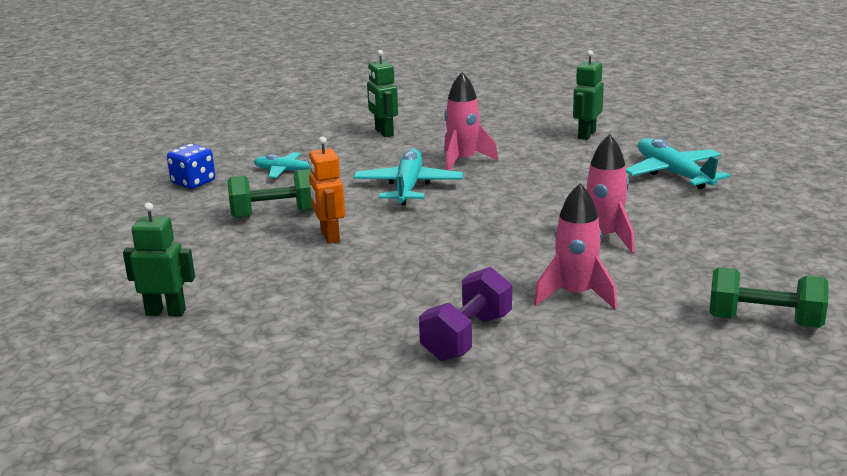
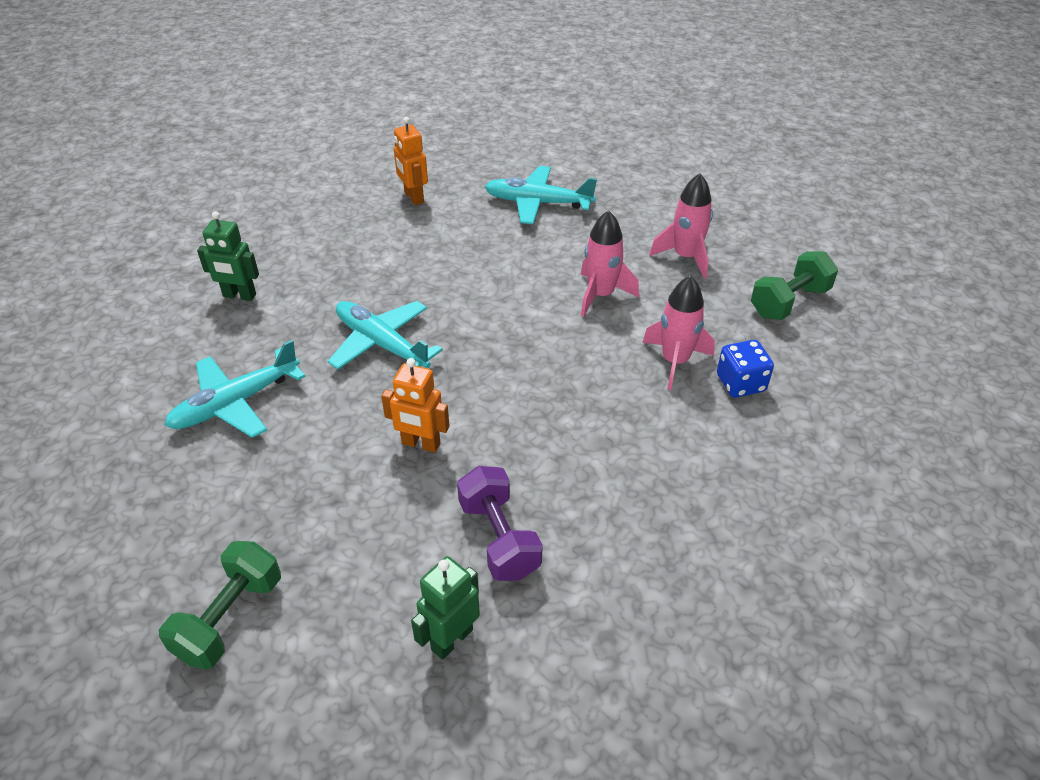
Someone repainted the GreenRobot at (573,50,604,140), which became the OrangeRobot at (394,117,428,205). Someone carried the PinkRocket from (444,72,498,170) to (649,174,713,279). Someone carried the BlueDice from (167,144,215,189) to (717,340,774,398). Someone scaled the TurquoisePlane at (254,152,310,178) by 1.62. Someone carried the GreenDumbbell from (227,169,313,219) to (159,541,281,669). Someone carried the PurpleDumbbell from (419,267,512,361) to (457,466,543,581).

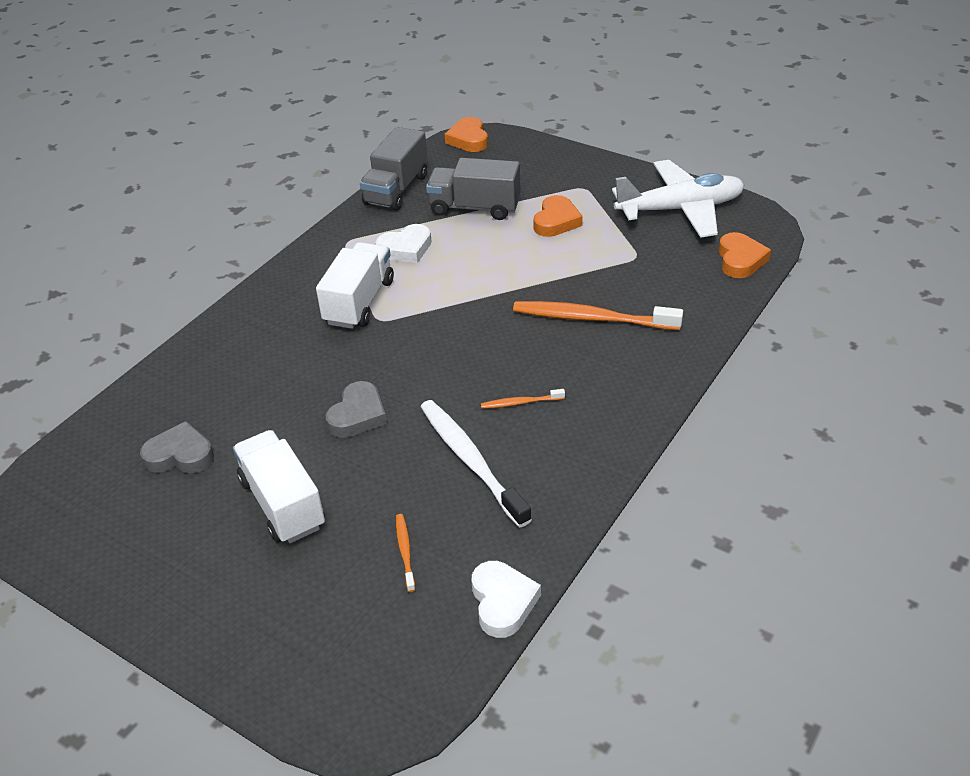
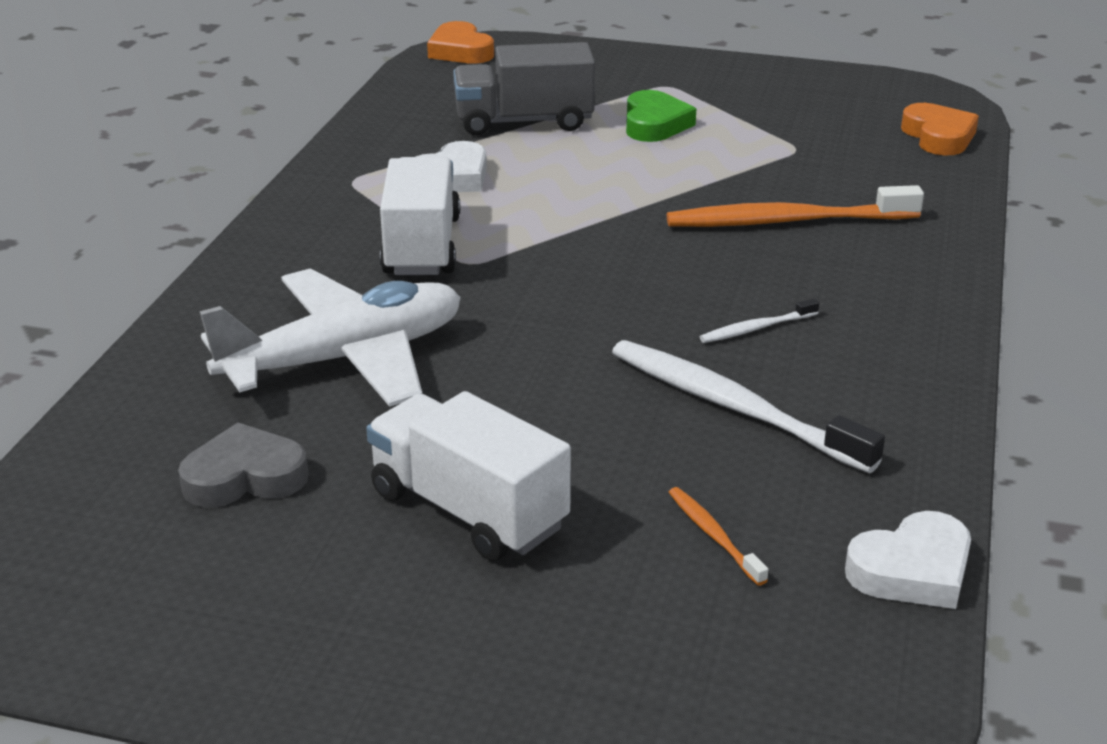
Someone took away the GreyTruck at (360,127,428,211). Someone carried the WhitePlane from (612,160,745,238) to (199,268,461,407). Someone repainted the OrangeHeart at (533,195,583,237), which became the GreenHeart at (626,90,696,142). Someone took away the GreyHeart at (326,381,387,438). Someone repainted the OrangeToothbrush at (481,389,565,409), which became the WhiteToothbrush at (700,298,819,343). Someone rotated the WhiteHeart at (471,561,541,638) by 90 degrees clockwise.

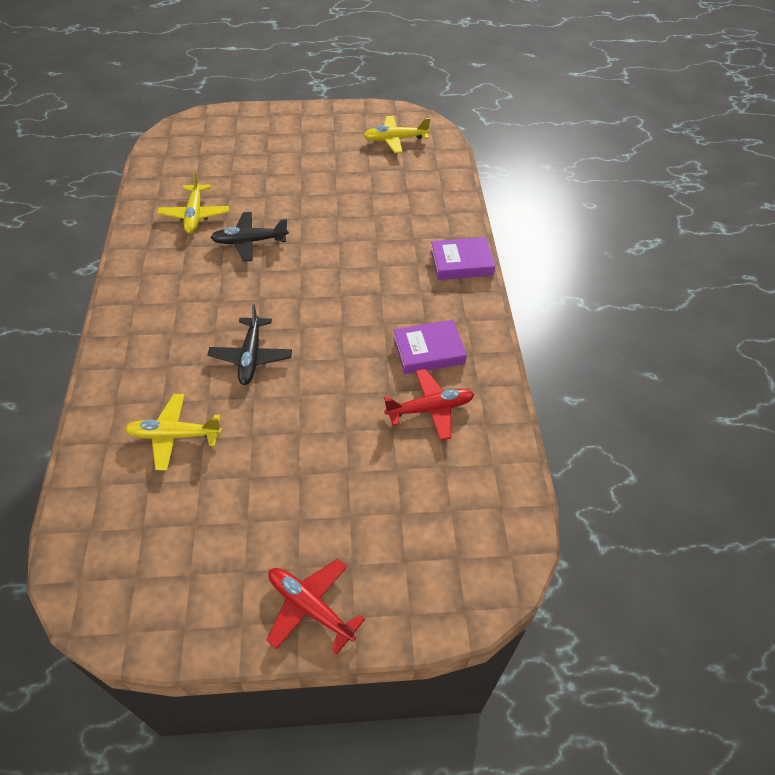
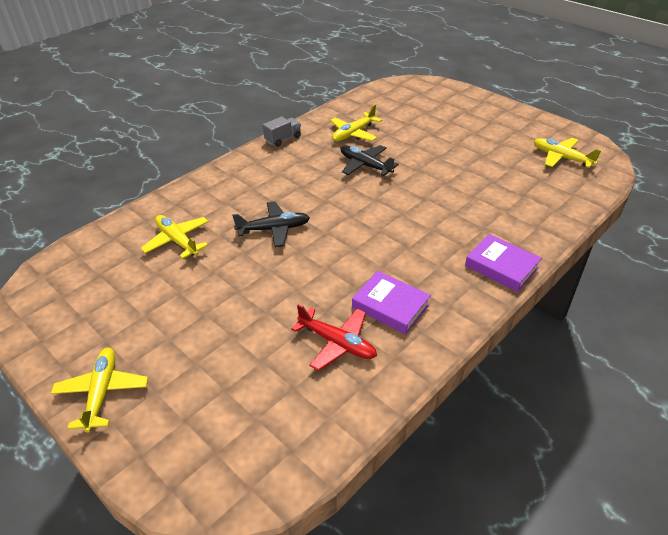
Someone rotated the BlackPlane at (208,304,292,385) by 150 degrees counterclockwise. Someone repainted the RedPlane at (266,559,365,654), which became the YellowPlane at (51,347,148,433). Someone put down the GreyTruck at (263,116,301,147).

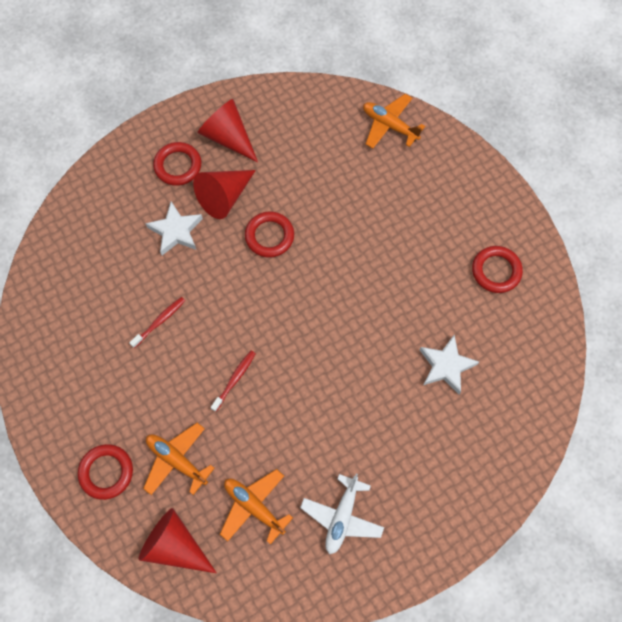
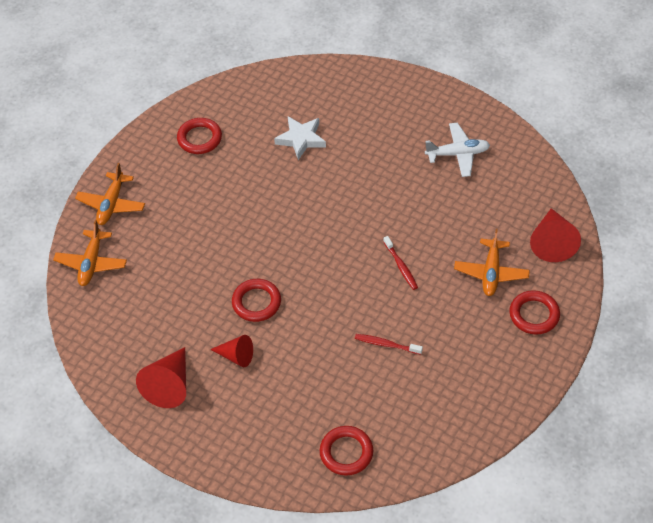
Someone carried the RedRing from (153,142,201,186) to (320,426,373,476). Someone scaled the RedCone at (193,170,256,219) by 0.62. Someone took away the WhiteStar at (145,202,203,255). Someone rotated the RedToothbrush at (211,351,256,412) by 120 degrees counterclockwise. Someone carried the OrangePlane from (220,469,293,545) to (75,163,145,225).

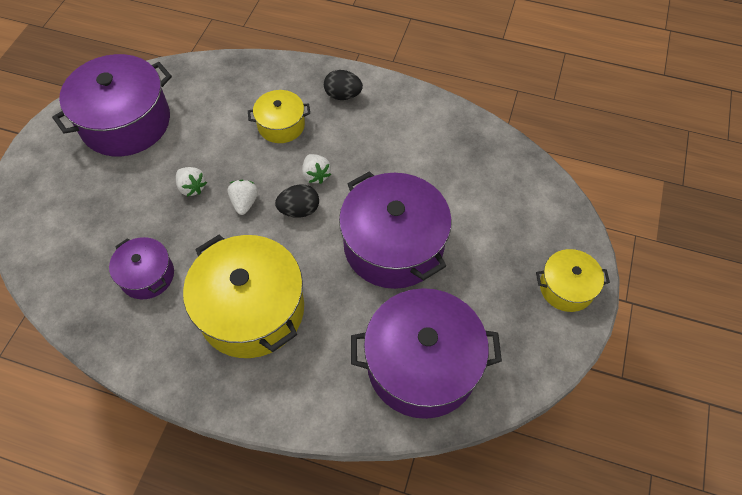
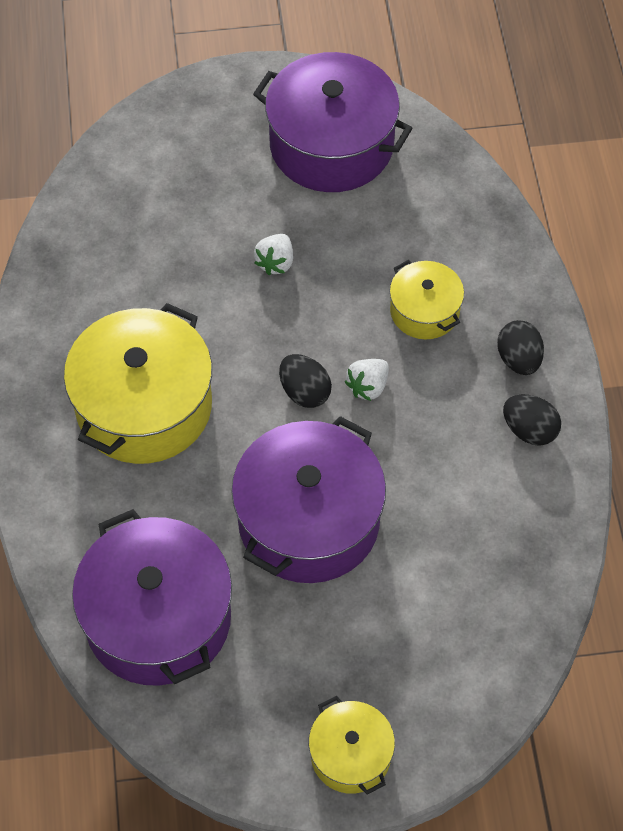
Someone took away the WhiteStrawberry at (228,180,258,215). Someone took away the PurplePot at (109,237,174,299). Someone put down the BlackEgg at (503,395,561,446).

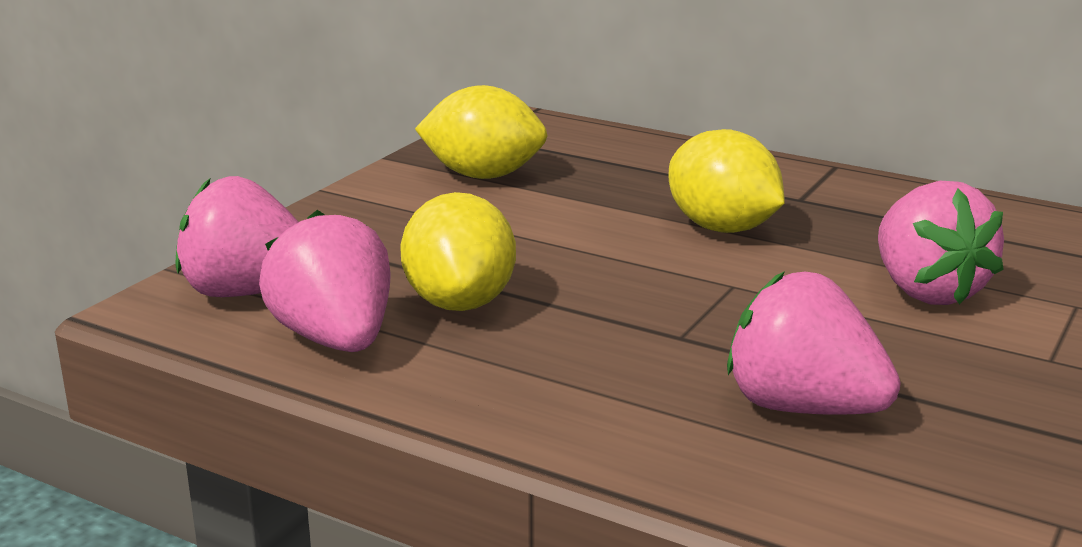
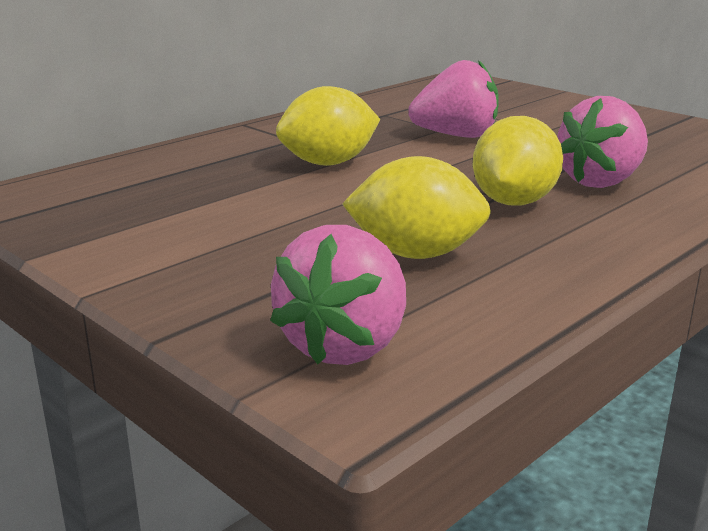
Someone carried the YellowLemon from (415,85,548,179) to (473,116,563,205). Someone took away the PinkStrawberry at (259,210,390,352).

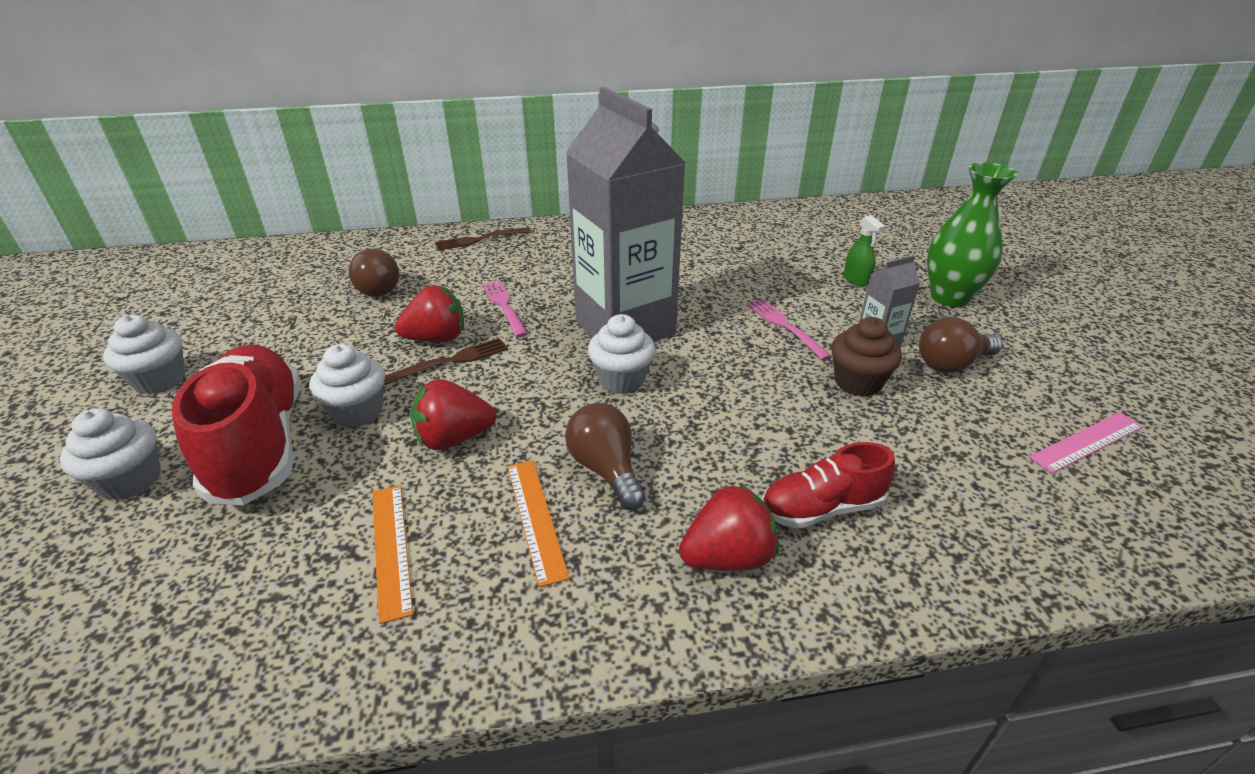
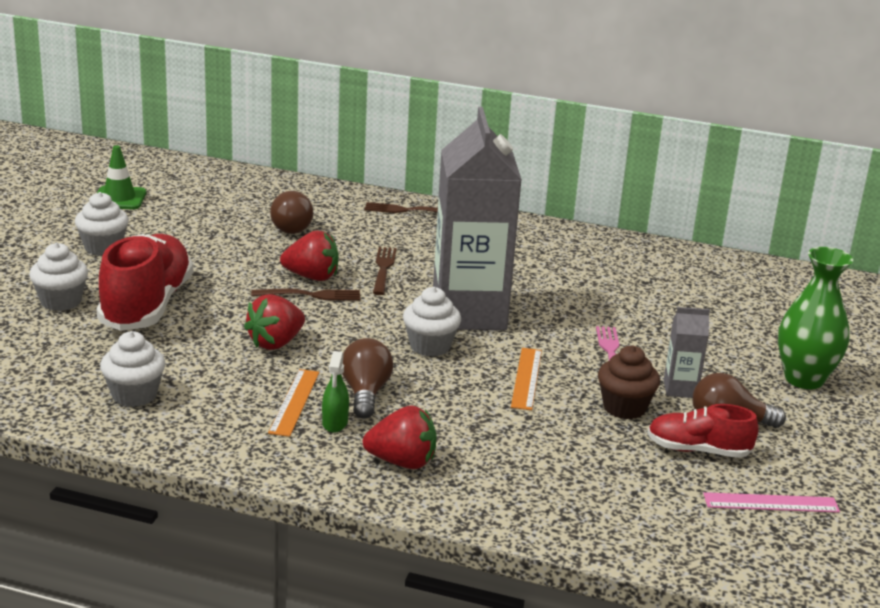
Someone carried the GreenSprayBottle from (844,215,886,287) to (322,351,349,433). Someone repainted the PinkFork at (482,280,528,337), which became the BrownFork at (373,247,397,295). Someone carried the WhiteCupcake from (309,344,385,427) to (100,331,165,407). Someone rotated the RedStrawberry at (411,379,496,450) by 60 degrees counterclockwise. Someone carried the RedShoe from (762,442,895,529) to (647,404,759,458). Someone carried the OrangeRuler from (372,485,413,624) to (511,348,542,410). Someone put down the GreenTrafficCone at (97,145,146,209).

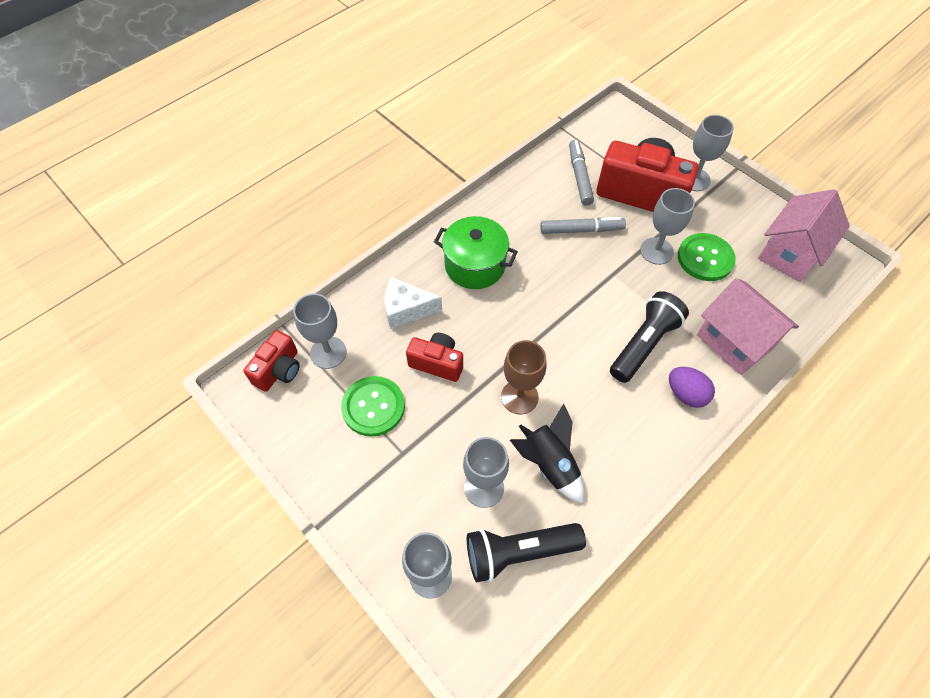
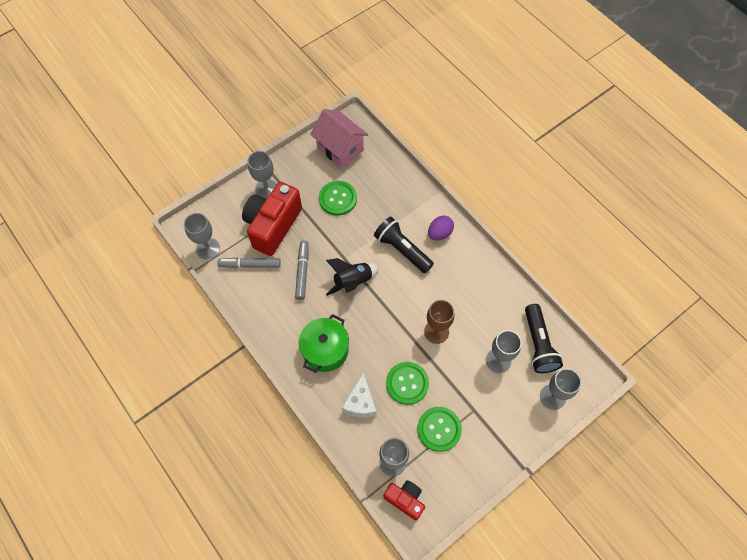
Someone carried the GreyGoblet from (640,188,695,265) to (184,213,220,260). Someone took away the PinkHouse at (697,278,799,375). Someone swapped the RedCamera at (406,333,463,382) for the GreenButton at (386,362,429,405). Someone carried the BlackRocket from (510,403,584,503) to (326,258,379,296).

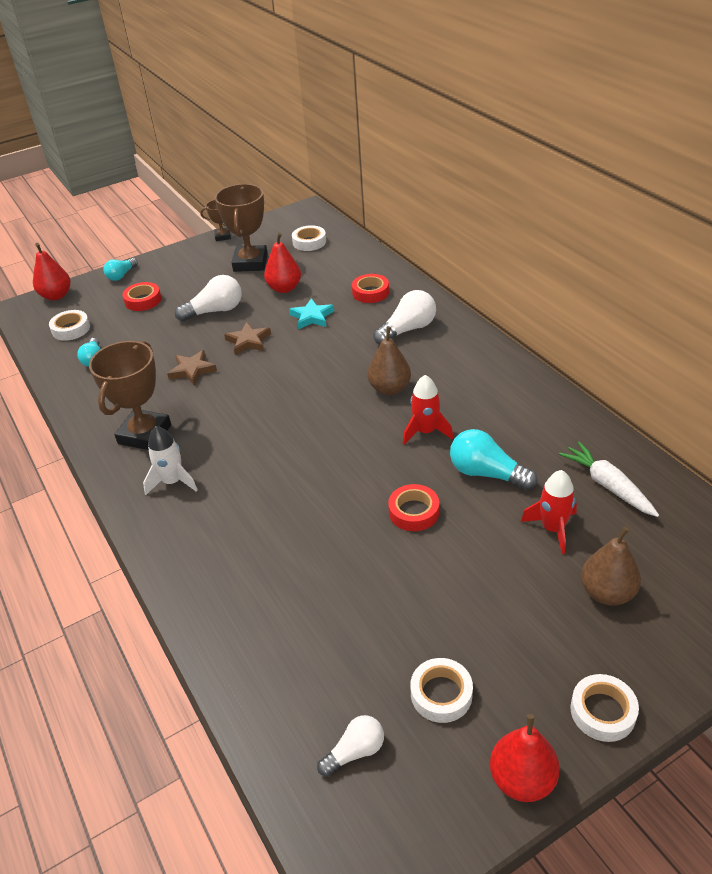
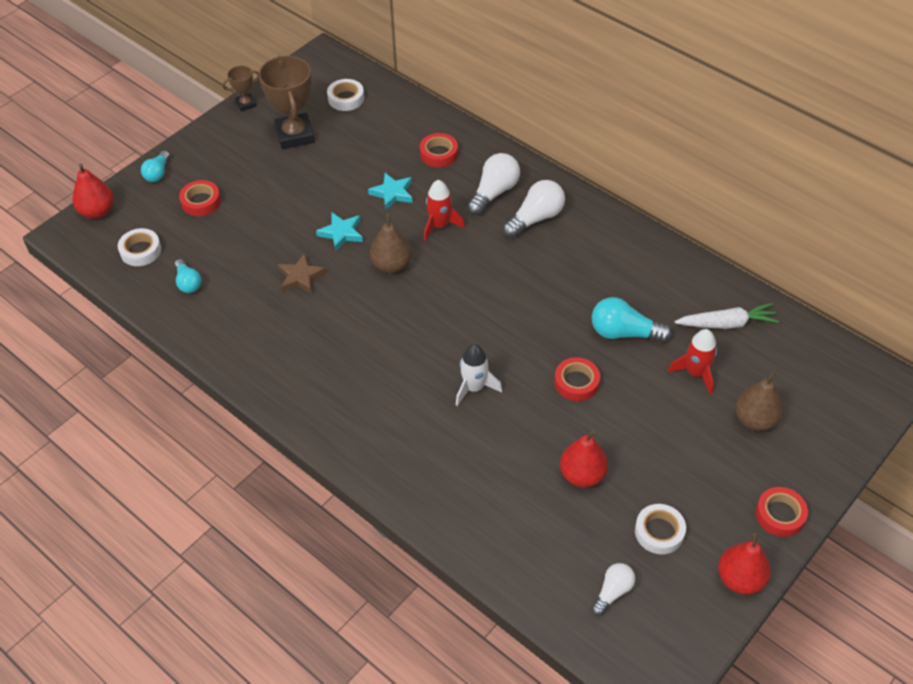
Someone carried the RedPear from (264,233,301,293) to (560,429,608,487). Someone carried the WhiteLightBulb from (175,275,242,322) to (503,180,565,238). Someone repainted the BrownStar at (224,322,271,355), which became the TurquoiseStar at (316,213,363,251). Someone carried the BrownPear from (368,327,411,395) to (370,213,411,273). Someone took away the BrownTrophy at (89,341,171,450). Someone carried the RedRocket from (403,375,453,445) to (424,180,465,241). Someone carried the WhiteRocket from (143,426,197,495) to (456,344,502,406). Someone rotated the WhiteCarrot at (559,442,659,517) by 135 degrees clockwise. Someone repainted the WhiteTape at (571,674,639,742), which became the RedTape at (756,487,808,537).

